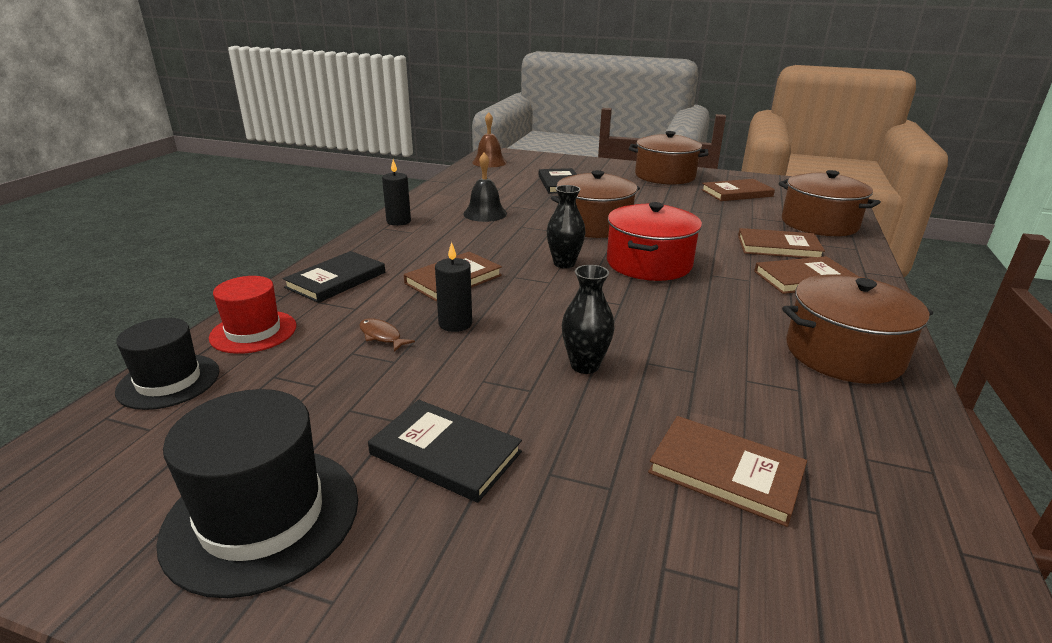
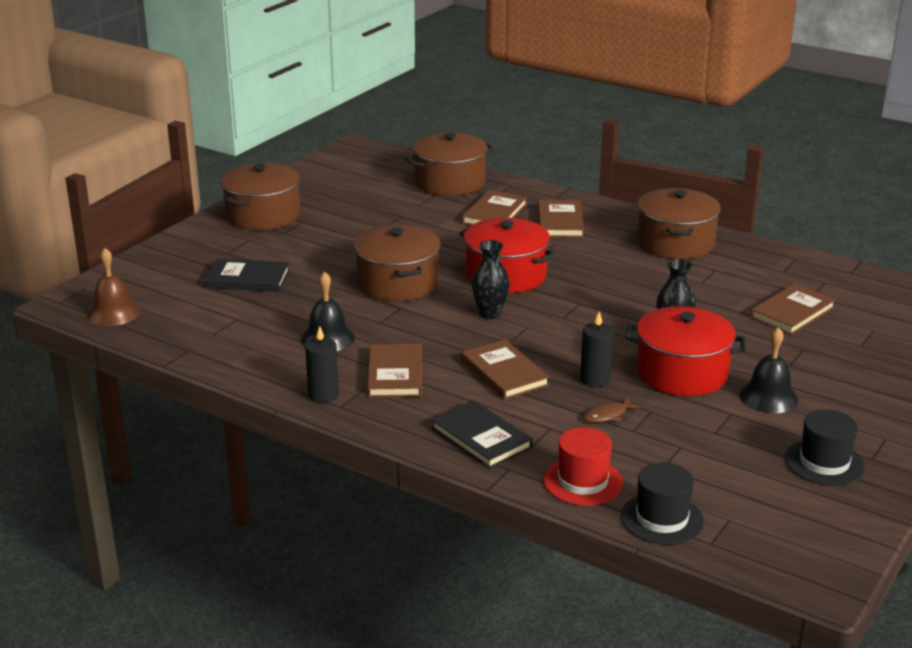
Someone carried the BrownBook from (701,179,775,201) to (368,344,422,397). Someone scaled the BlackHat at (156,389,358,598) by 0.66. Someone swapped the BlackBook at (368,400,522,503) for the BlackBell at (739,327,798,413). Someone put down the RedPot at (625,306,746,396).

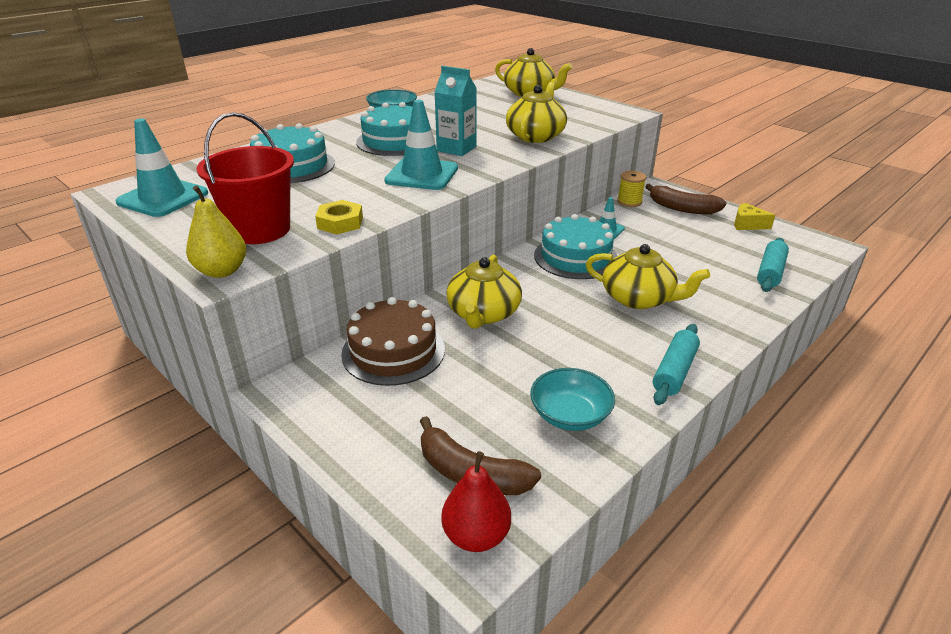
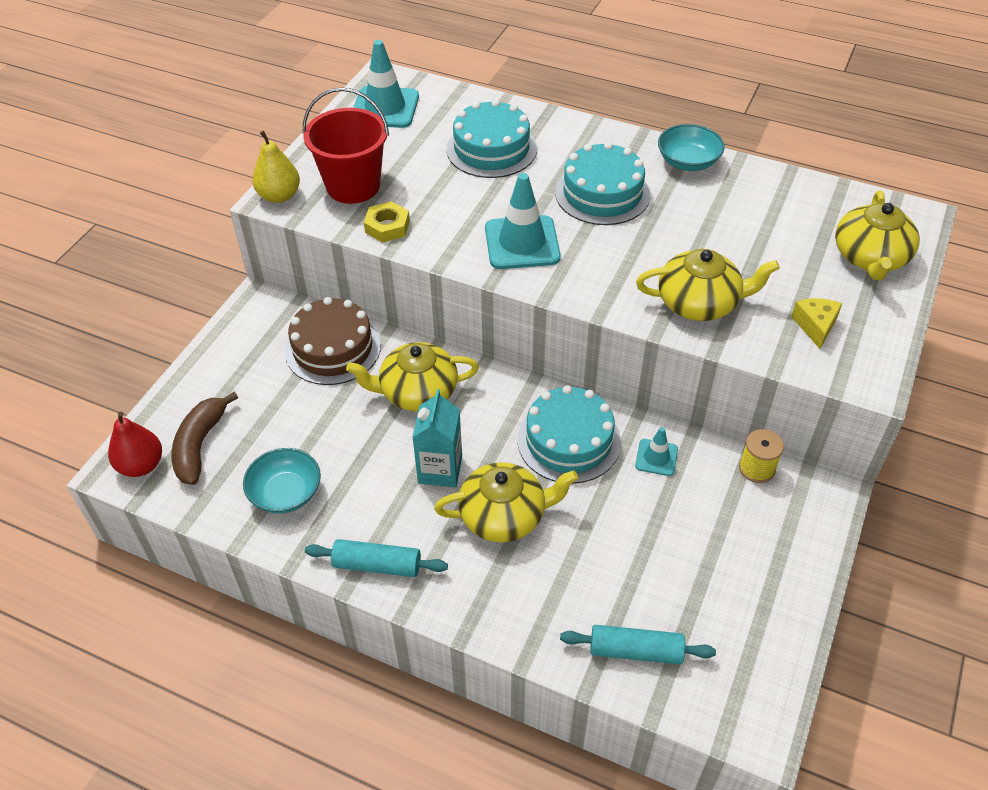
Someone carried the TurquoiseCarton from (434,66,477,156) to (412,389,462,488). Someone took away the BrownBanana at (645,184,726,214). Someone carried the YellowCheese from (734,203,775,230) to (791,298,843,349). Someone rotated the YellowTeapot at (586,244,710,309) by 105 degrees counterclockwise.

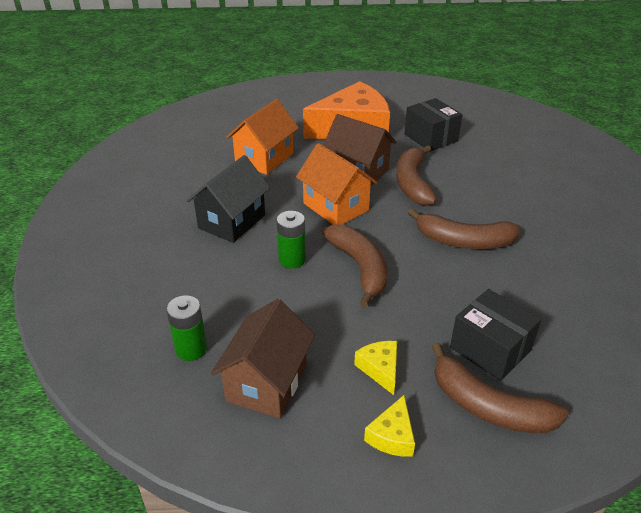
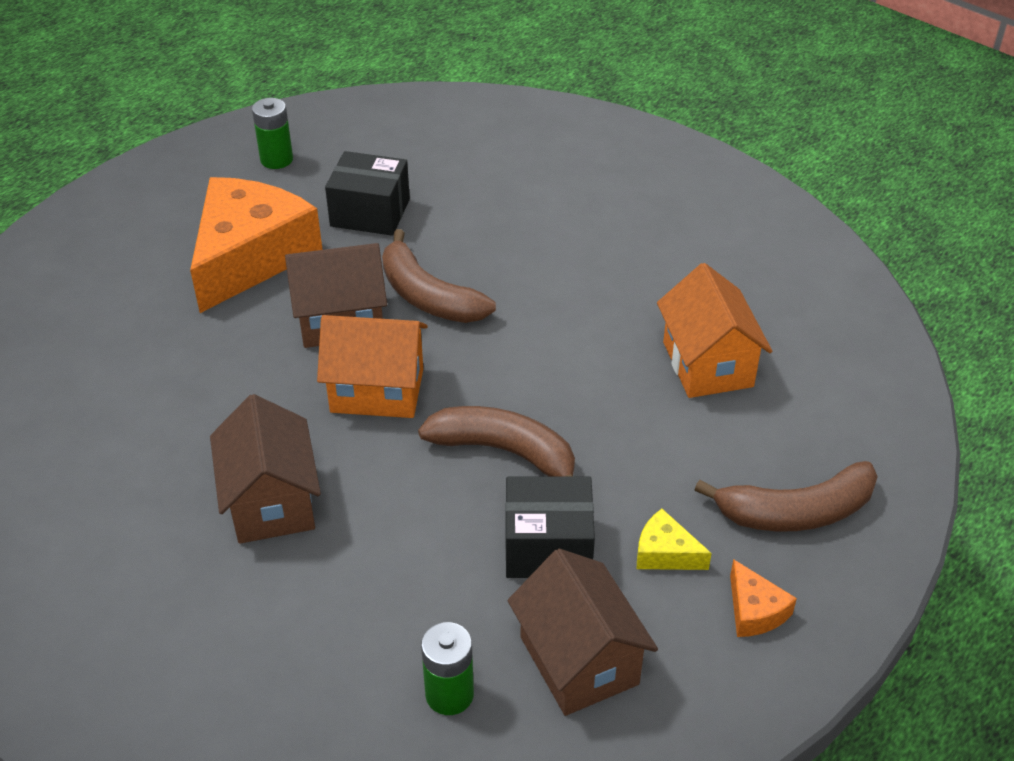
Someone carried the OrangeHouse from (226,99,299,175) to (657,263,772,398). Someone repainted the BlackHouse at (187,155,270,243), which became the BrownHouse at (210,394,321,544). Someone took away the BrownBanana at (408,208,521,249). Someone carried the GreenBattery from (277,211,306,269) to (252,98,293,169). Someone carried the BlackBox from (450,289,541,381) to (505,477,595,578). Someone repainted the YellowCheese at (364,395,415,457), which became the OrangeCheese at (730,559,797,637).

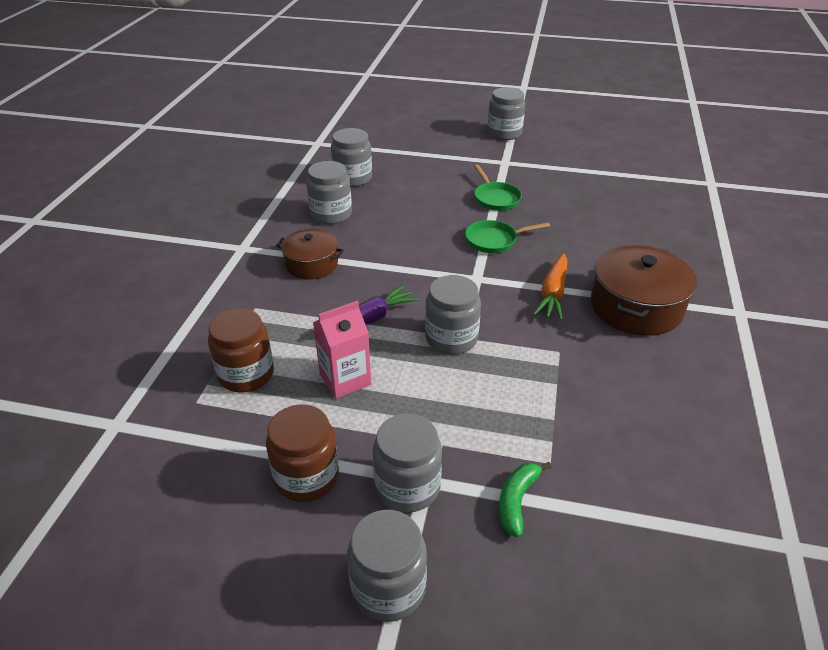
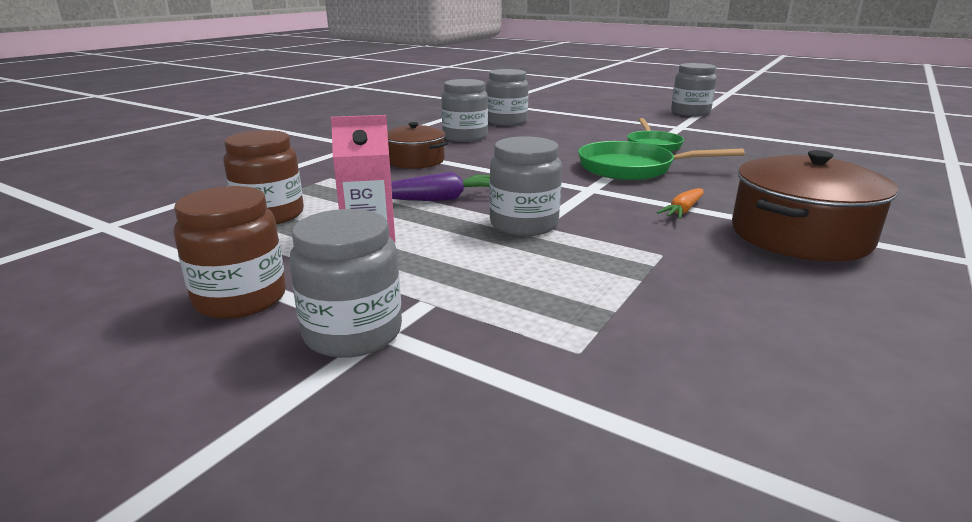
Someone scaled the GreenPan at (465,220,550,253) by 1.51. Someone scaled the OrangeCarrot at (533,253,568,320) by 0.64. Someone took away the GreenBanana at (499,462,551,538). Someone took away the GreyJar at (347,510,427,622).

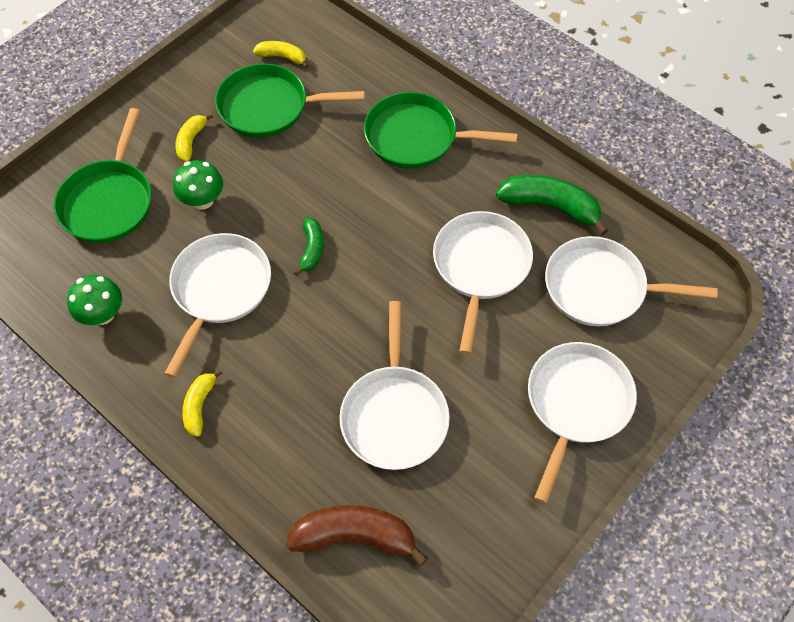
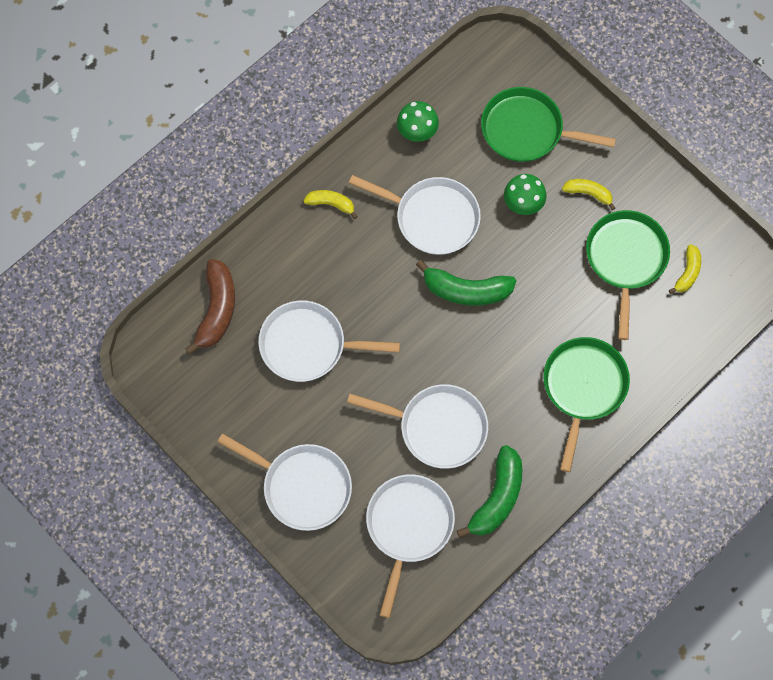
Someone scaled the GreenBanana at (294,218,324,276) by 1.76.

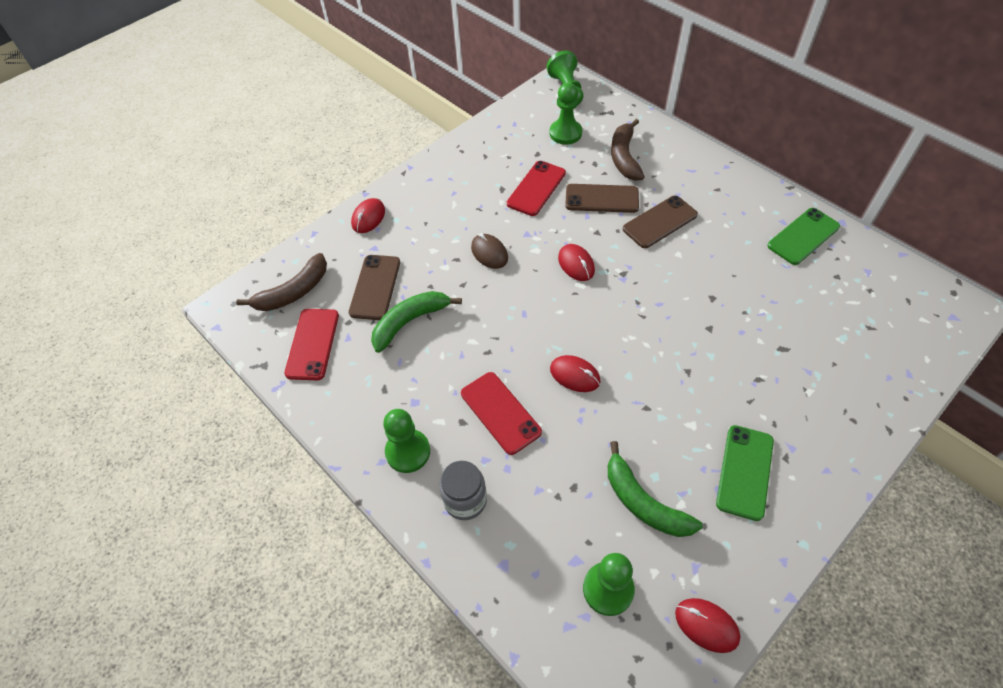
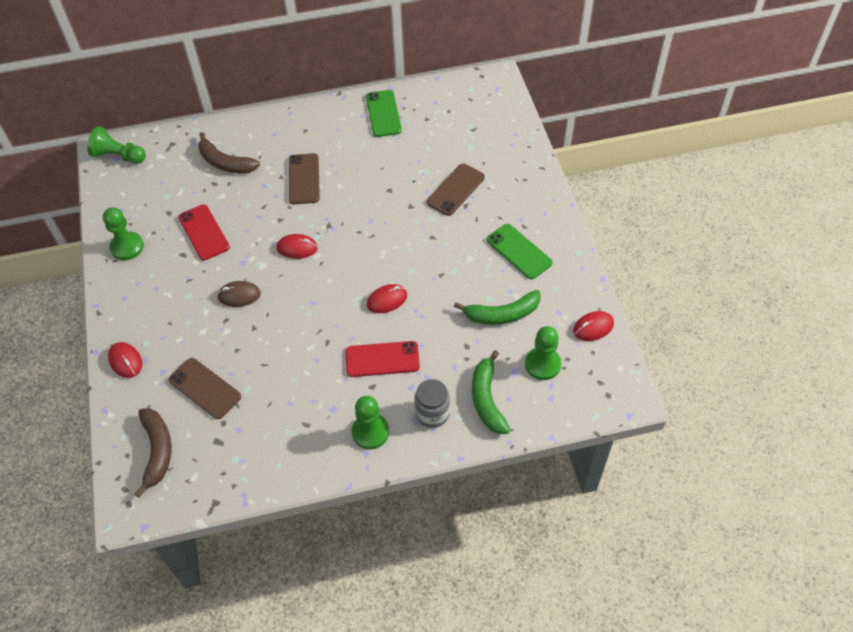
Someone carried the GreenPawn from (549,83,582,145) to (103,207,144,260). Someone carried the BrownPhone from (565,184,639,213) to (427,164,485,216). Someone carried the GreenBanana from (371,291,462,353) to (472,350,510,434). Someone took away the RedPhone at (284,309,339,380).

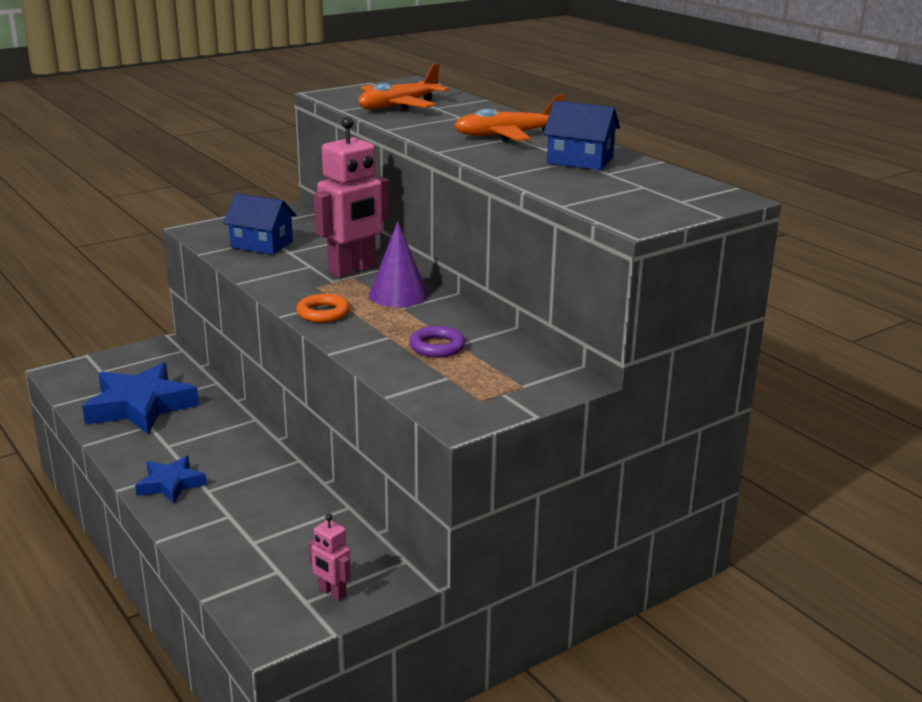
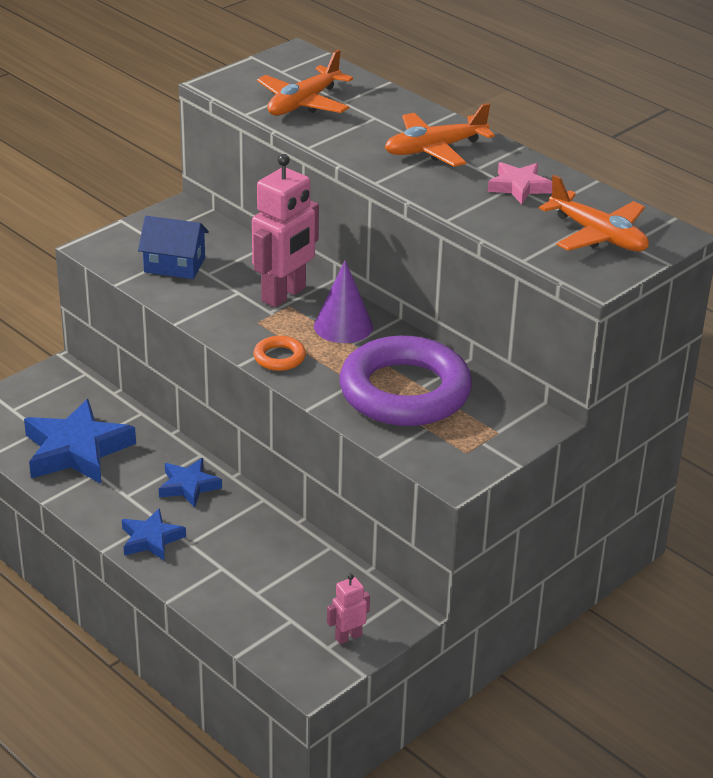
Someone swapped the BlueHouse at (543,101,620,170) for the PinkStar at (488,162,552,204). Someone scaled the PurpleRing at (409,326,465,358) by 2.47. Someone rotated the PinkRobot at (308,514,351,601) by 120 degrees clockwise. Someone put down the OrangePlane at (539,175,649,252). Someone put down the BlueStar at (159,458,222,507).

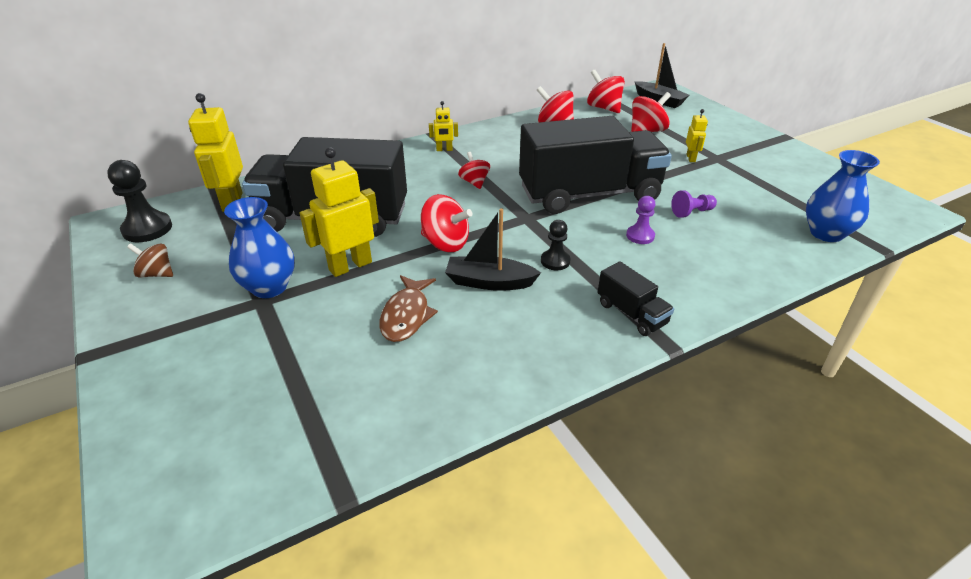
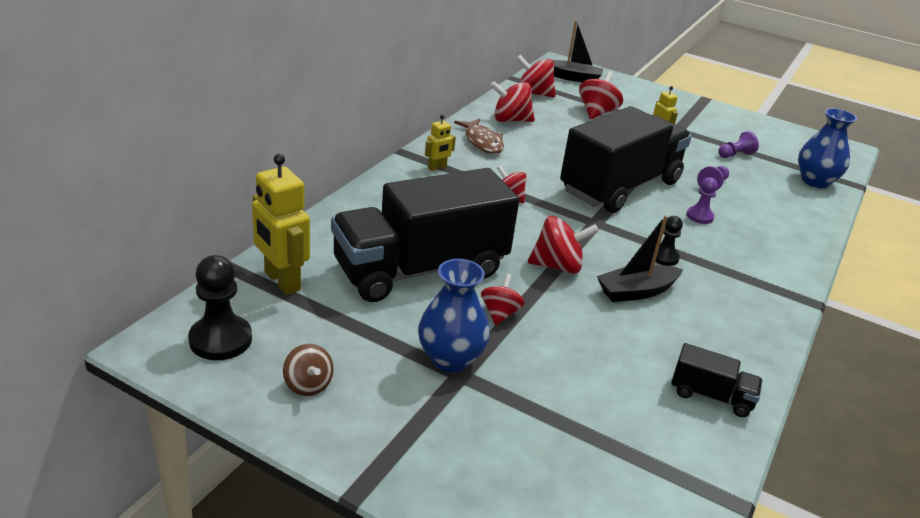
Someone swapped the YellowRobot at (299,147,379,277) for the RedSpinningTop at (481,273,525,325). Someone rotated the BrownSpinningTop at (127,243,173,278) by 105 degrees counterclockwise. Someone carried the BlackTruck from (598,262,674,336) to (671,343,763,417). Someone carried the BrownFish from (380,275,438,342) to (454,119,504,154). Someone put down the PurplePawn at (718,131,759,158).

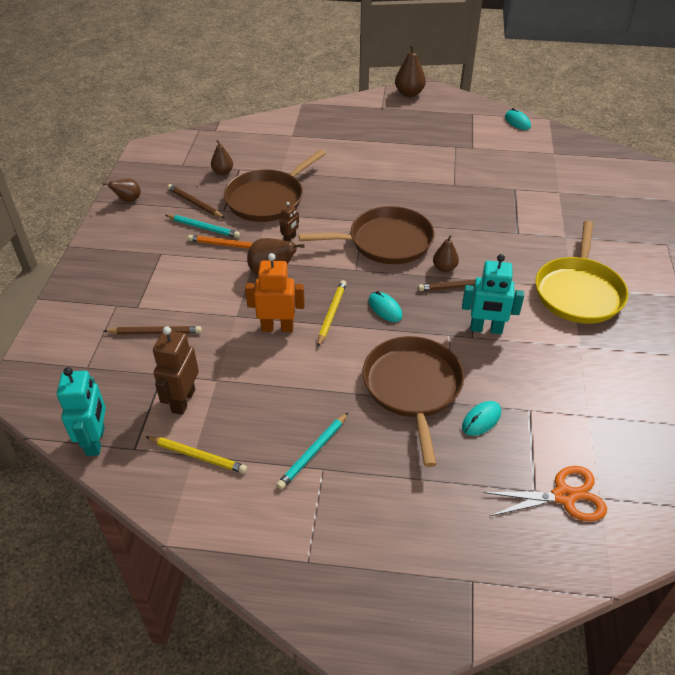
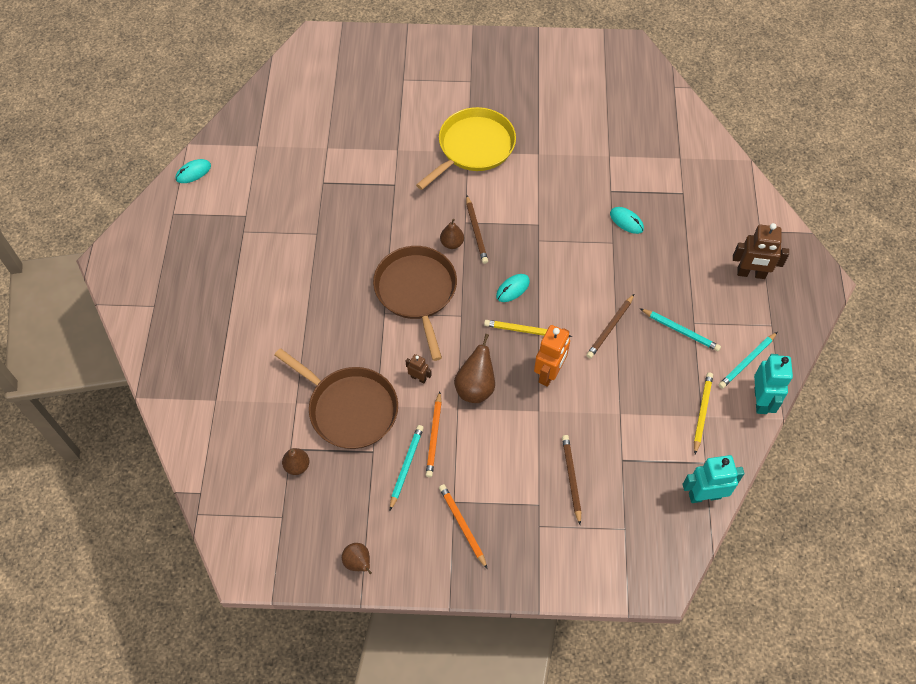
Someone took away the BrownPear at (395,44,426,97). Someone carried the BrownPencil from (167,184,225,218) to (586,294,634,358). Someone rotated the YellowPan at (535,220,628,324) by 60 degrees counterclockwise. Someone rotated the OrangeRobot at (245,253,305,332) by 150 degrees counterclockwise. Someone carried the TurquoiseRobot from (462,254,524,334) to (754,354,793,414). Someone carried the BrownRobot from (153,326,199,415) to (733,223,789,279). Someone took away the BrownPan at (363,336,464,467). Someone took away the OrangeScissors at (483,466,607,522). Someone put down the TurquoisePencil at (718,332,777,389). Someone put down the OrangePencil at (439,484,487,569).

